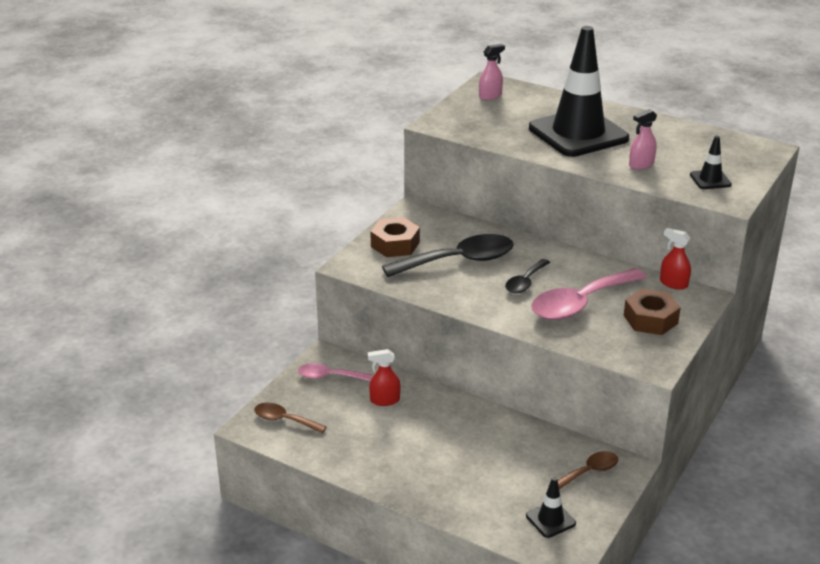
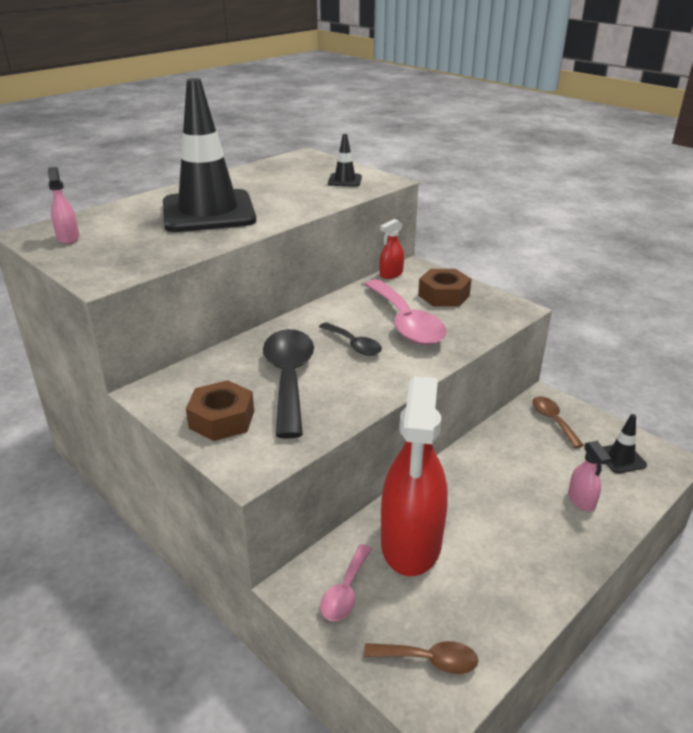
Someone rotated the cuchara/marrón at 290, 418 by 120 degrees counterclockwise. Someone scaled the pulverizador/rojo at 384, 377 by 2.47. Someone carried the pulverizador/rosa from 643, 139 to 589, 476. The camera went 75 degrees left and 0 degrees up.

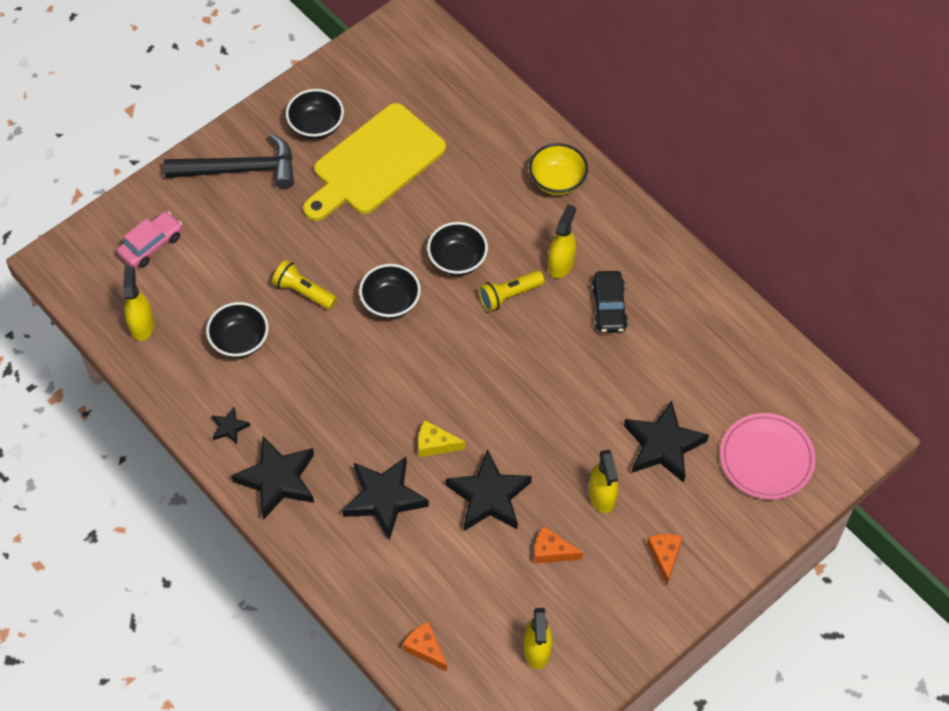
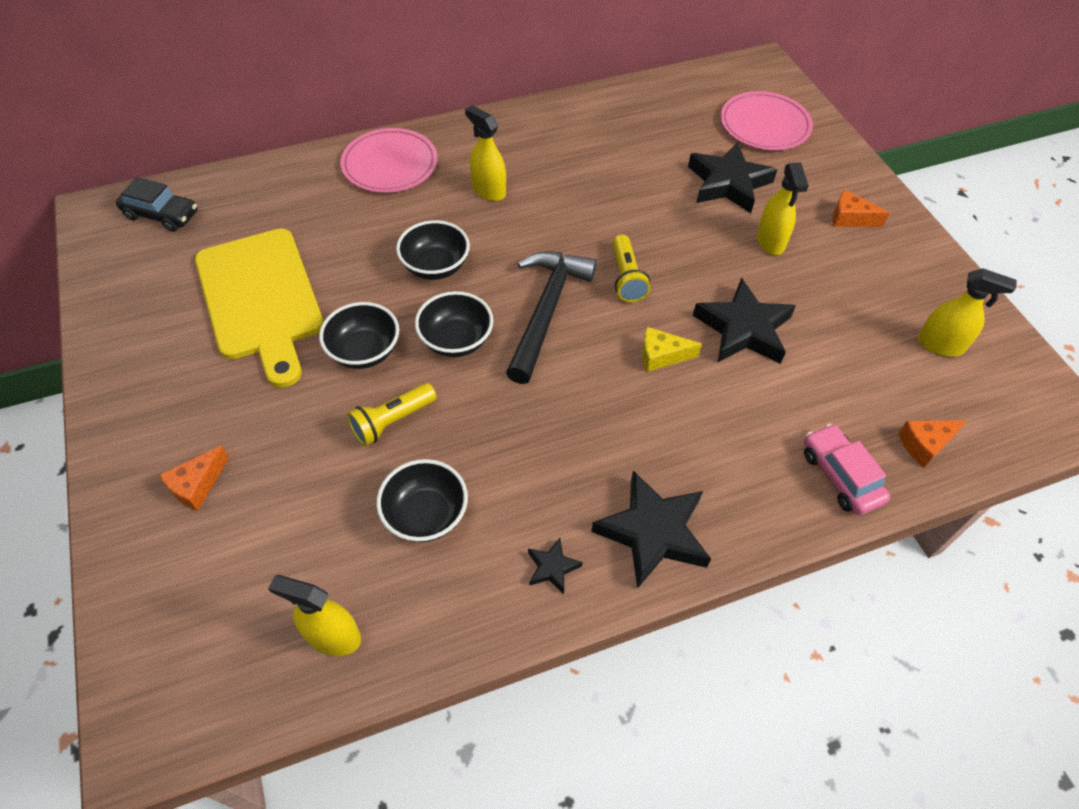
Someone carried the coche/rosa from 149, 239 to 847, 469. Someone carried the martillo/negro from 229, 161 to 551, 317. Someone carried the cuenco/negro from 315, 114 to 359, 335. Someone took away the estrella/negro at 385, 498. Someone rotated the queso/amarillo at 441, 438 by 60 degrees clockwise. Someone carried the lámpara de mano/amarillo from 511, 291 to 631, 268. Someone swapped the cuenco/amarillo at 558, 169 for the plato/rosa at 389, 160. Someone carried the queso/naranja from 558, 544 to 194, 478. Someone rotated the pulverizador/amarillo at 603, 481 by 75 degrees clockwise. Someone carried the coche/negro from 610, 302 to 157, 204. The camera went 70 degrees left and 5 degrees down.

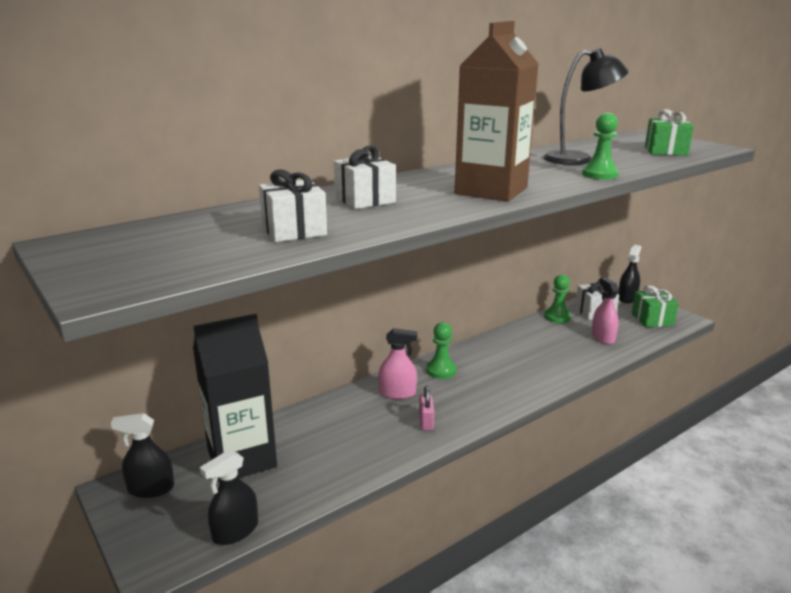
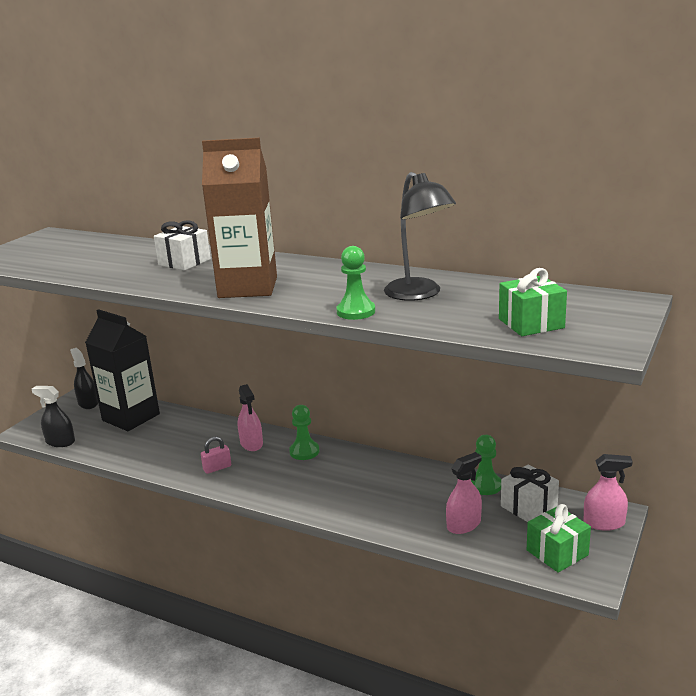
Someone took away the regalo/blanco at 293, 205. Someone repainted the pulverizador/negro at 630, 274, which became the pulverizador/rosa at 608, 492. The camera went 65 degrees right and 0 degrees up.

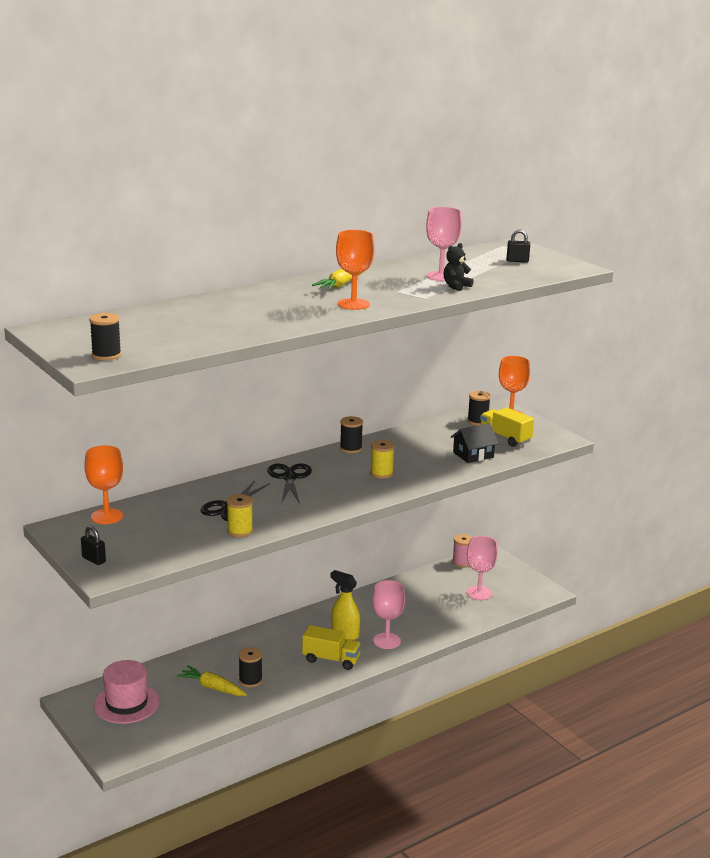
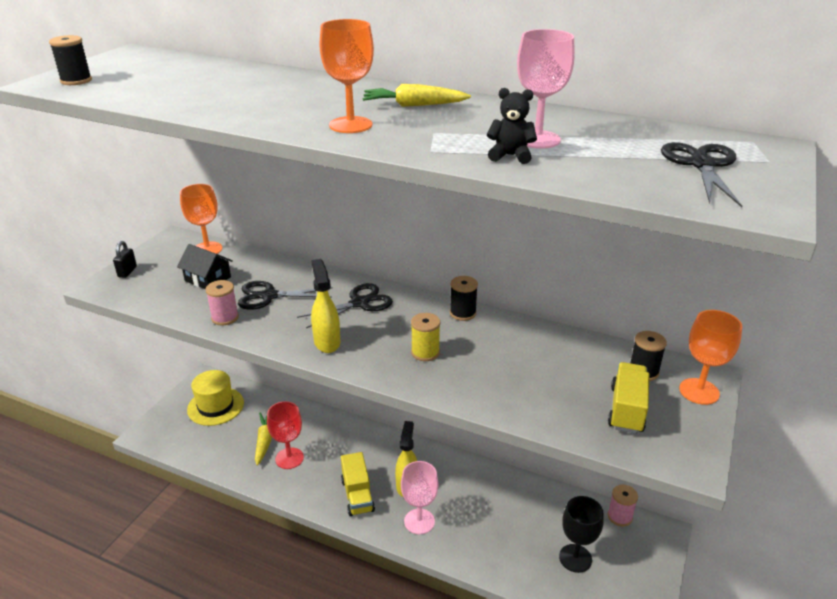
Someone repainted the sombrero/rosa at 126, 692, which became the sombrero/amarillo at 215, 398. Someone repainted the carrete/amarillo at 240, 515, which became the carrete/rosa at 222, 302. Someone swapped the carrete/negro at 251, 667 for the copa/rojo at 285, 435. Someone carried the casa/negro from 475, 443 to 205, 266. Someone repainted the copa/rosa at 482, 568, which became the copa/negro at 581, 534. Someone swapped the candado/negro at 518, 246 for the tijeras/negro at 701, 174. Someone put down the pulverizador/amarillo at 325, 306. The camera went 60 degrees right and 10 degrees up.

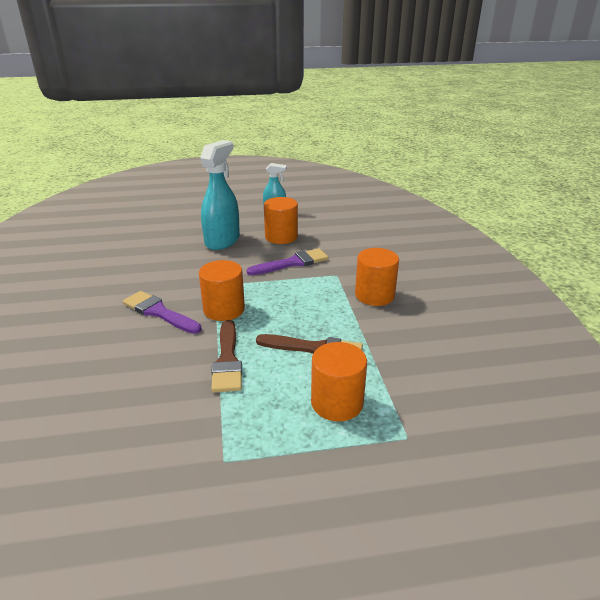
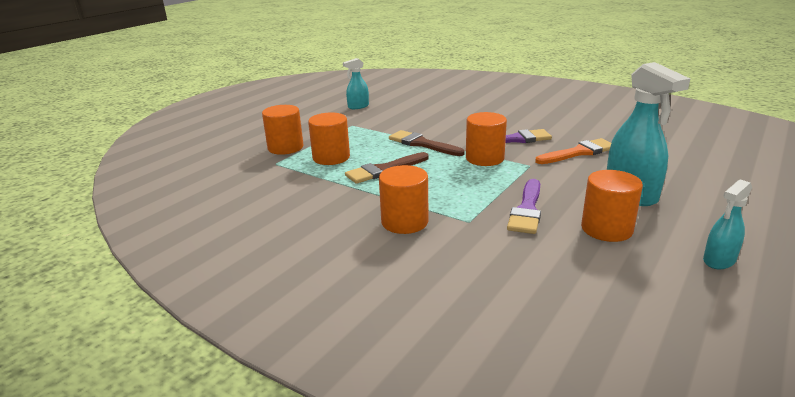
Someone put down the cilindro/naranja at 283, 130. Someone put down the pulverizador/turquesa at 356, 83. Someone put down the pincel/naranja at 573, 151. The camera went 135 degrees right and 5 degrees down.

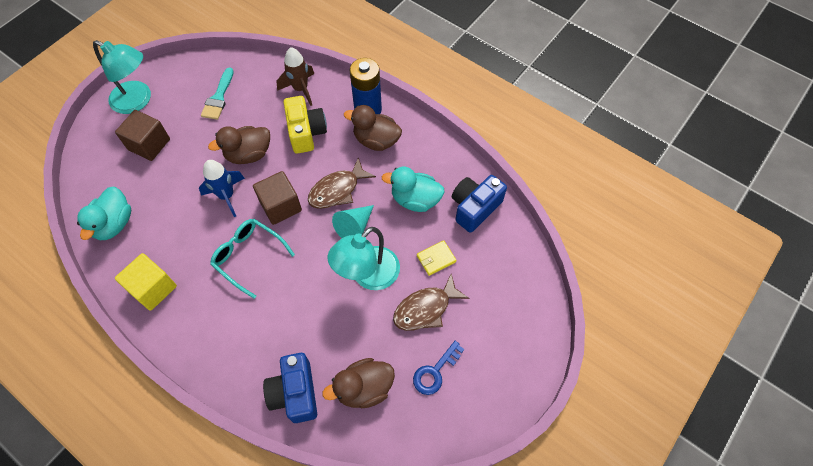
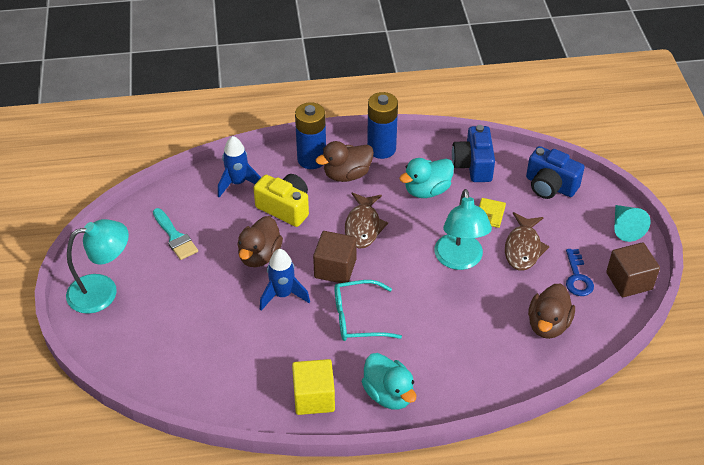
Someone carried the pato/turquesa from 104, 213 to 389, 381. Someone carried the cubo/marrón from 142, 135 to 633, 269. Someone carried the cámara/azul from 290, 388 to 555, 172. Someone repainted the cohete/marrón at 295, 76, which became the cohete/azul at 239, 166. Someone carried the cono/turquesa from 353, 221 to 632, 223. Someone put down the pila/azul at 382, 125. The camera went 45 degrees left and 15 degrees down.

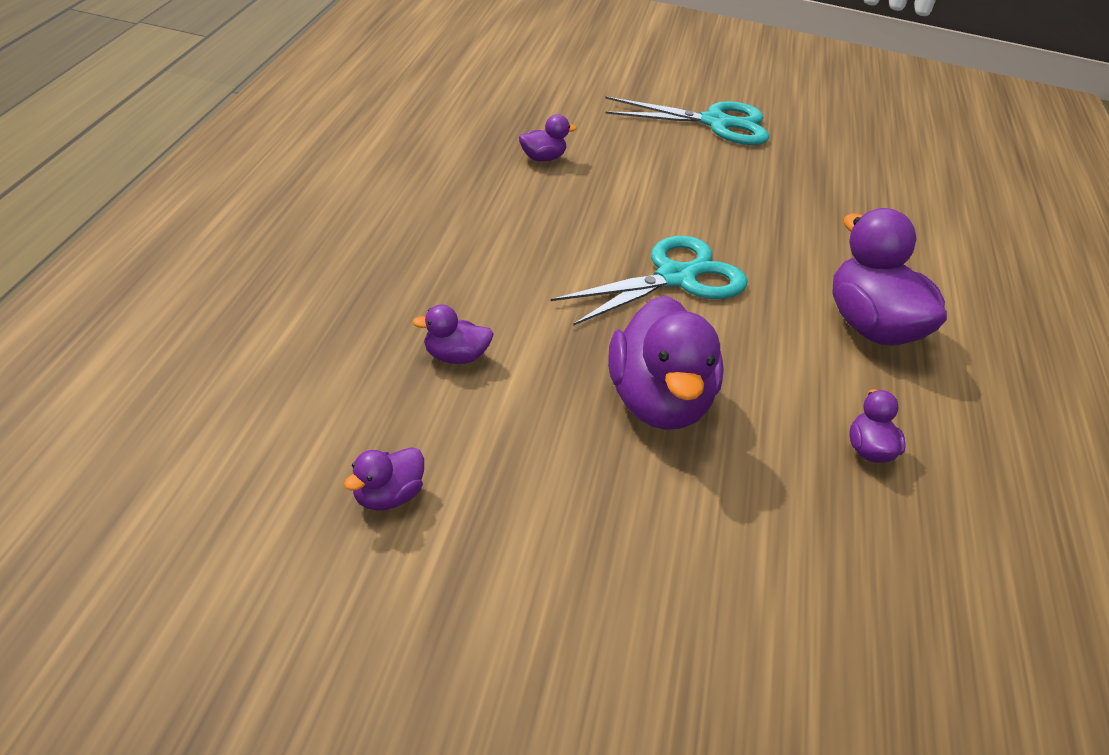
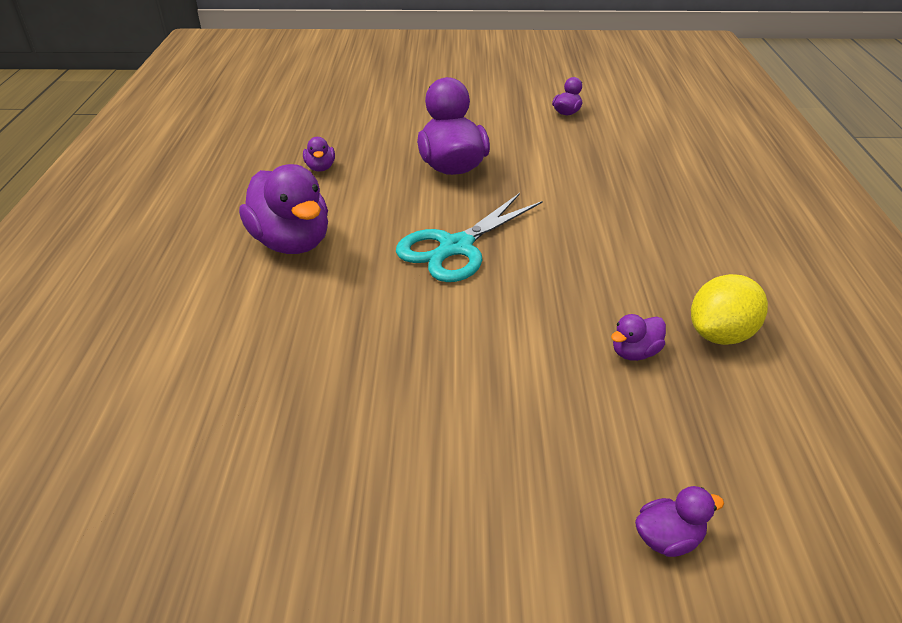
Someone carried the pato/morado from 452, 334 to 679, 521. Someone took away the tijeras/turquesa at 687, 121. Someone put down the limón/amarillo at 729, 309. The camera went 175 degrees right and 0 degrees up.

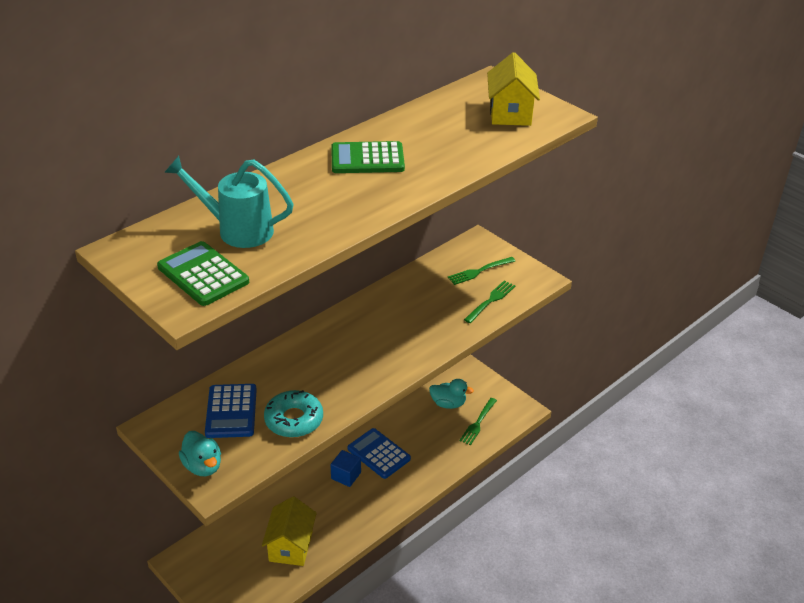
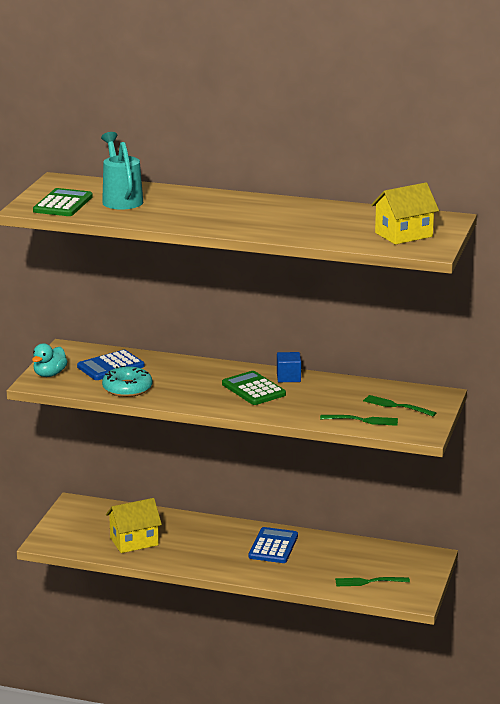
Someone carried the calculadora/verde from 368, 157 to 254, 388. Someone carried the cubo/azul from 346, 468 to 289, 367. Someone took away the pato/turquesa at 451, 394. The camera went 60 degrees right and 15 degrees down.

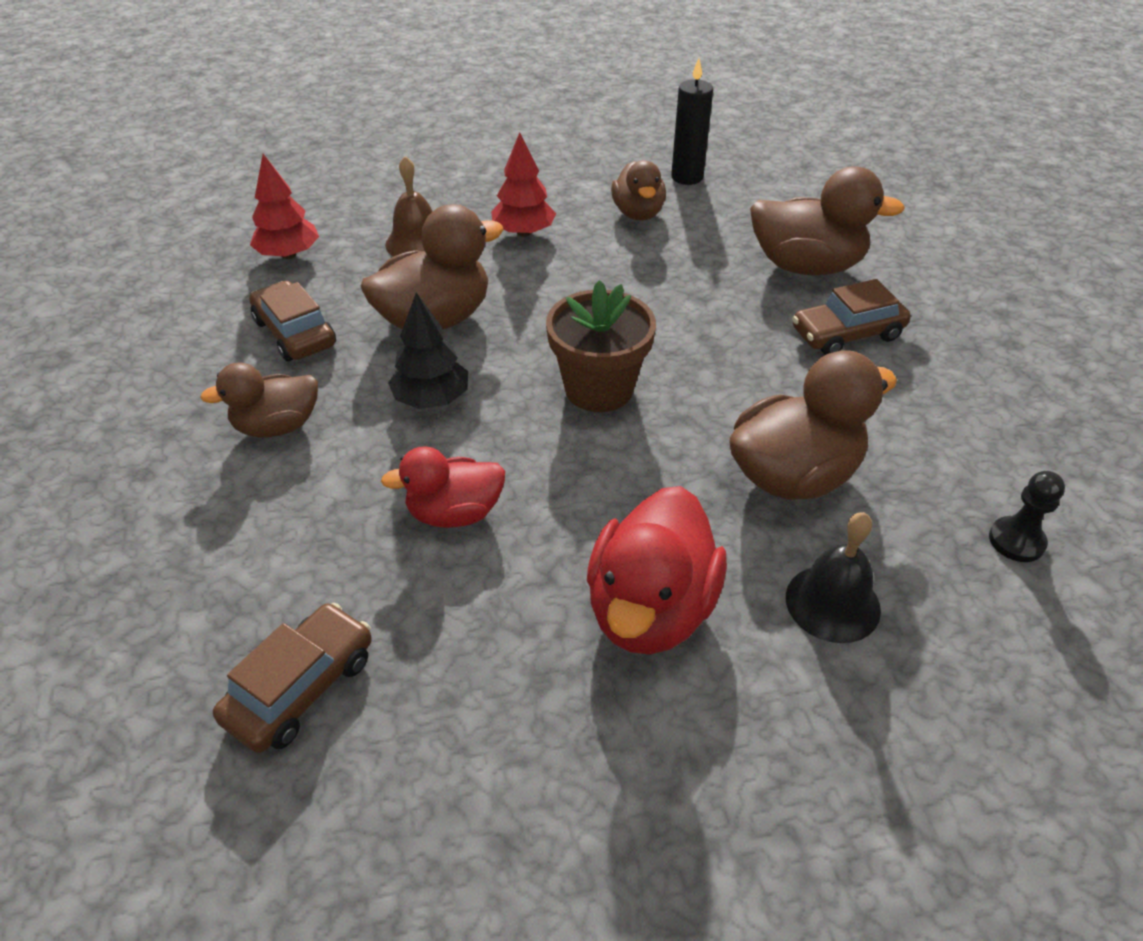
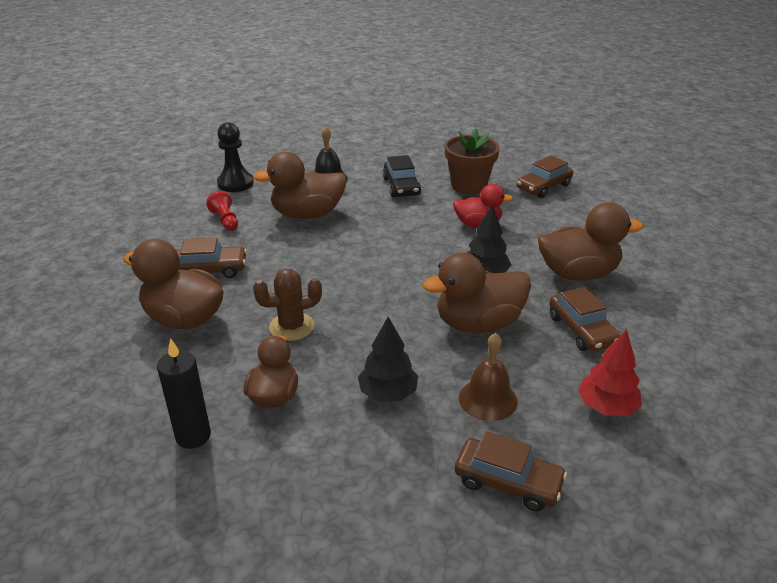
Someone scaled the pato/marrón at 259, 399 by 1.57. Someone repainted the árbol/rojo at 523, 184, which became the árbol/negro at 388, 359. Someone carried the maceta/marrón from 601, 346 to 472, 161. Someone swapped the pato/rojo at 657, 570 for the coche/negro at 402, 176. Someone scaled the peón/negro at 1027, 516 by 1.54. Someone put down the peón/rojo at 222, 211. Someone put down the cactus/marrón at 287, 305. Someone put down the coche/marrón at 511, 471. The camera went 165 degrees left and 10 degrees down.

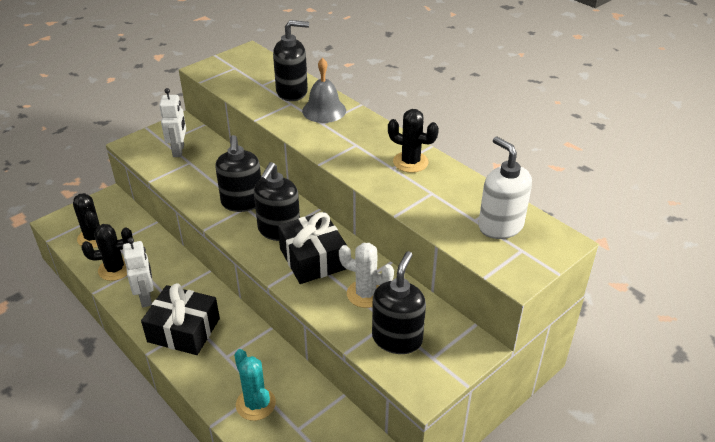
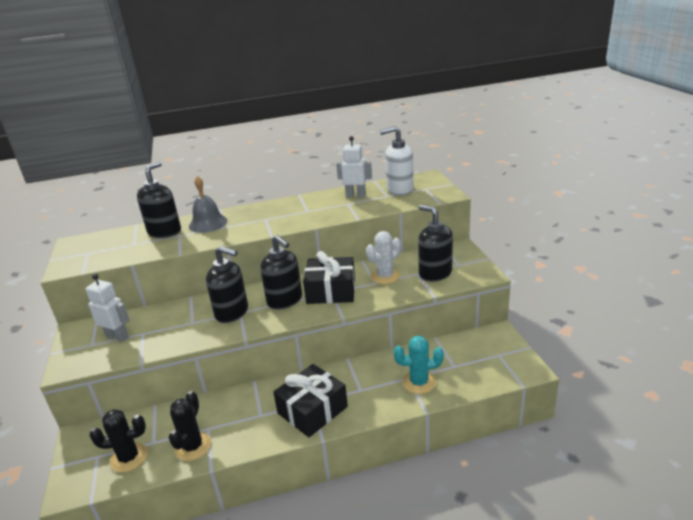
Someone carried the robot/blanco from 138, 272 to 354, 167. Someone took away the cactus/negro at 413, 141. The camera went 60 degrees left and 10 degrees down.

